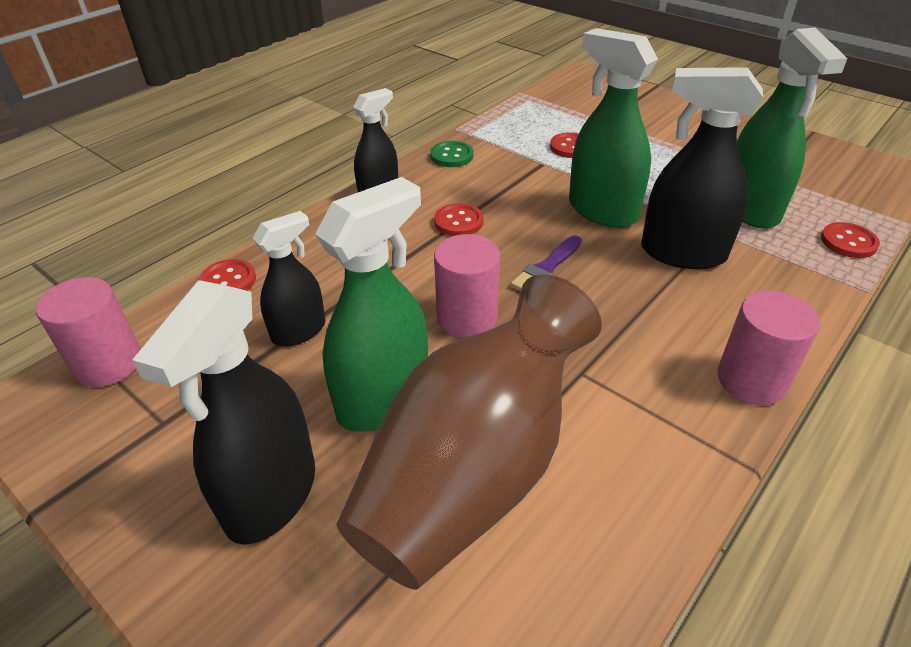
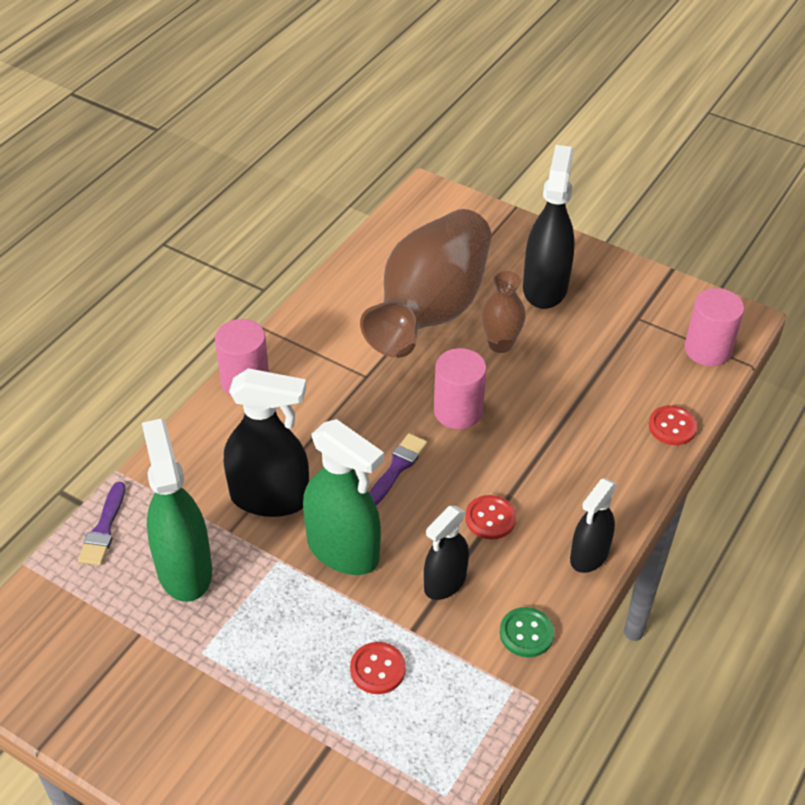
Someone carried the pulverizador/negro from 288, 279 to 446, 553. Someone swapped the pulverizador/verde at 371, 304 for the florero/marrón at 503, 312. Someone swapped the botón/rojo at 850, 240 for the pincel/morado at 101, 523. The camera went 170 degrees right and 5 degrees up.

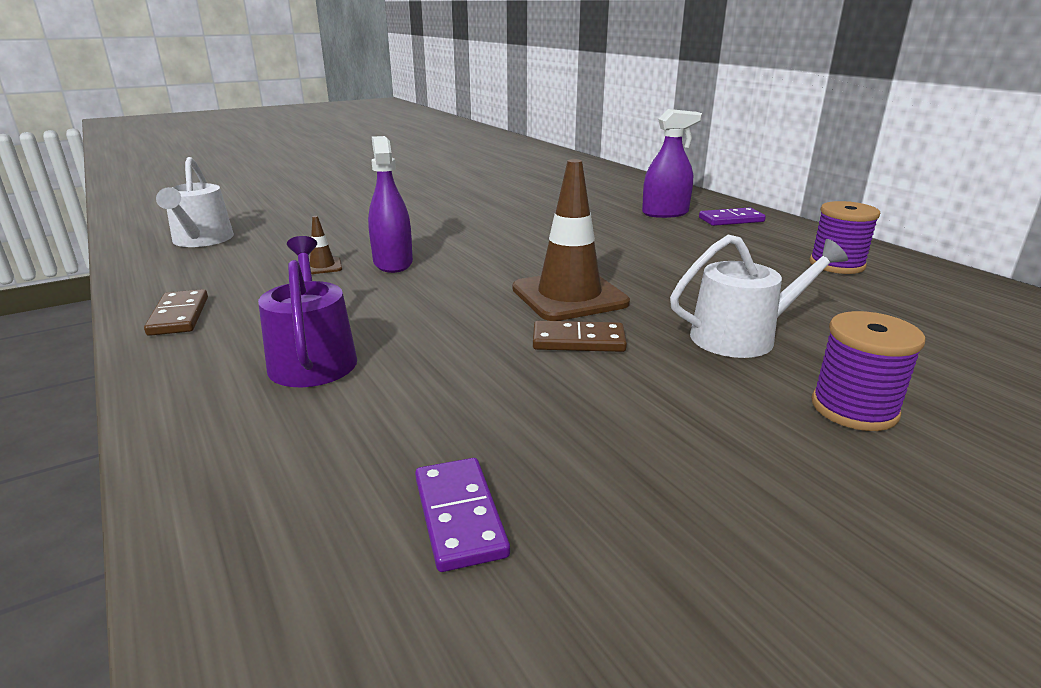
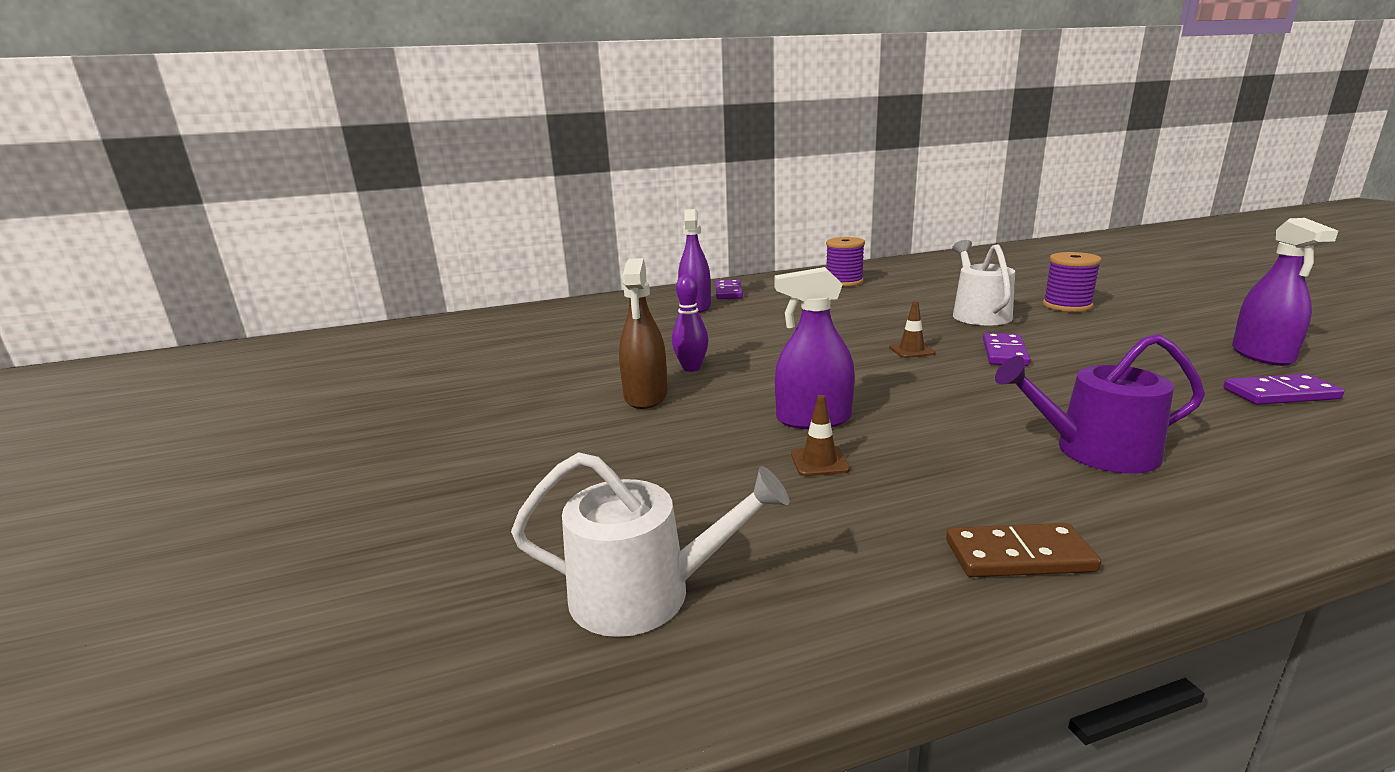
Someone scaled the cono de tráfico/marrón at 571, 240 by 0.43. Someone repainted the ficha de dominó/marrón at 580, 336, which became the ficha de dominó/morado at 1006, 349. Someone put down the pulverizador/marrón at 643, 333. Someone put down the bolo/morado at 690, 323. Someone put down the pulverizador/morado at 1285, 292. The camera went 75 degrees left and 5 degrees down.

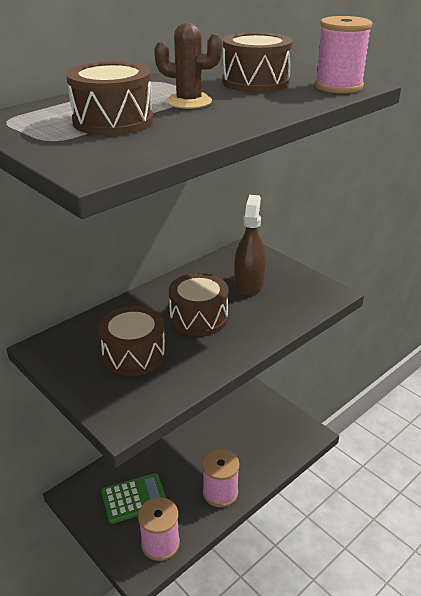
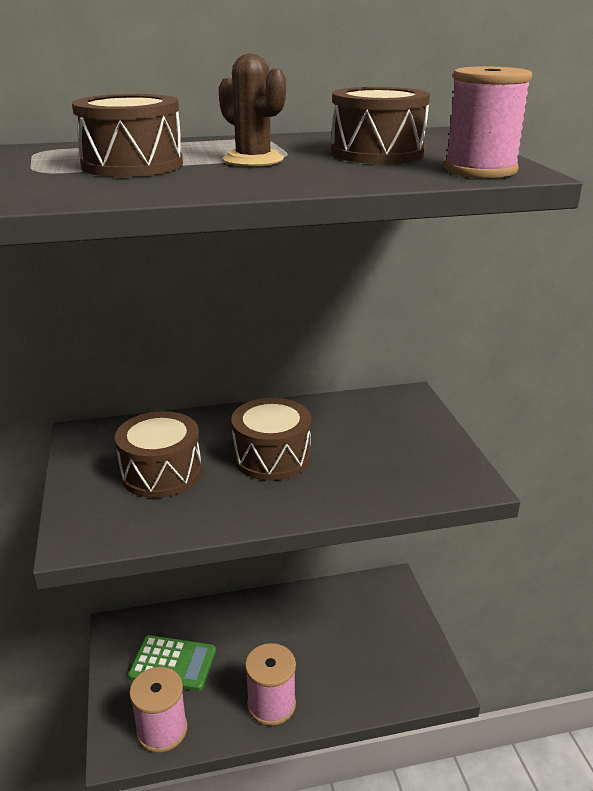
Someone took away the pulverizador/marrón at 250, 245. The camera went 30 degrees right and 5 degrees down.

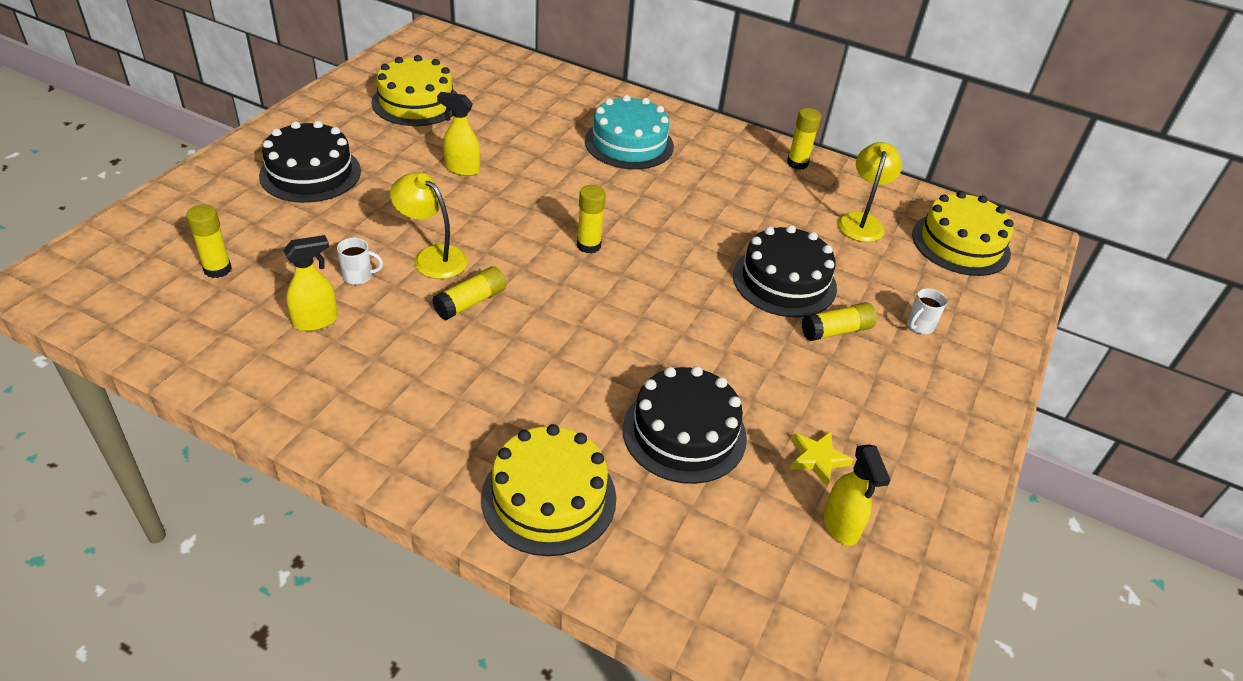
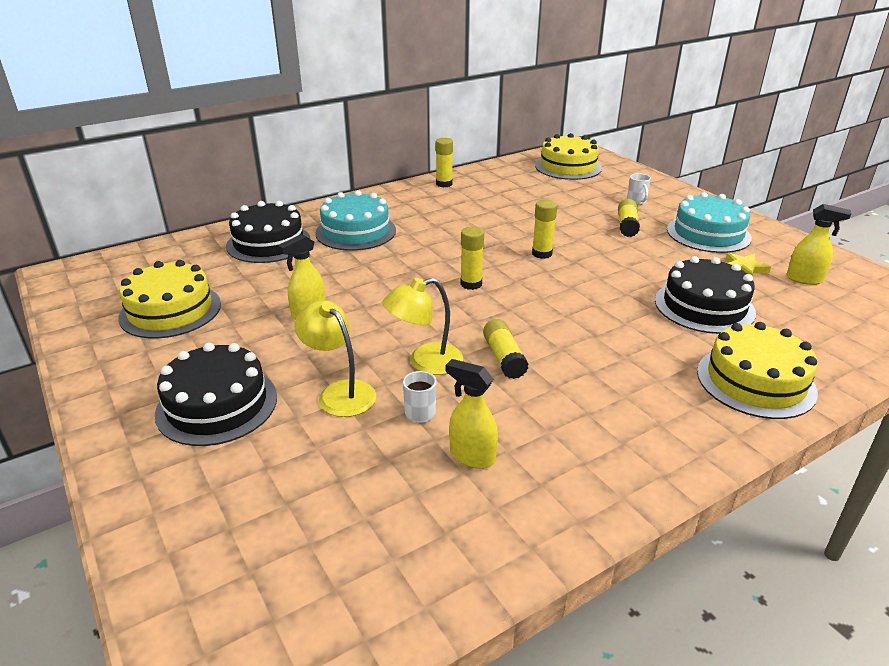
Someone carried the barra de pegamento/amarillo from 209, 241 to 544, 229. Someone rotated the pulverizador/amarillo at 310, 283 by 60 degrees counterclockwise. Someone carried the tarta/negro from 785, 271 to 268, 232. Someone carried the lámpara/amarillo from 869, 192 to 335, 358. Someone put down the tarta/turquesa at 709, 222. The camera went 55 degrees left and 10 degrees down.

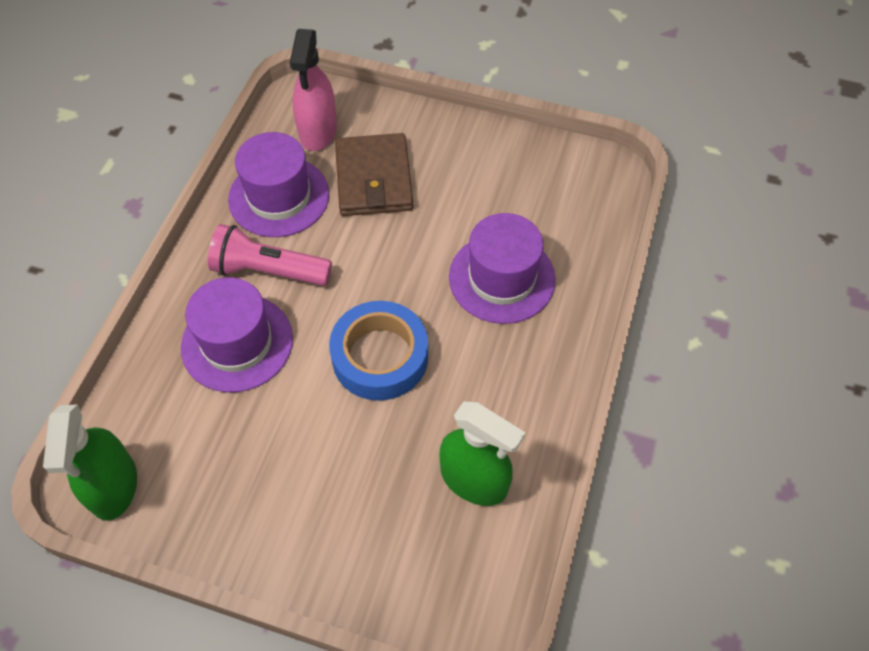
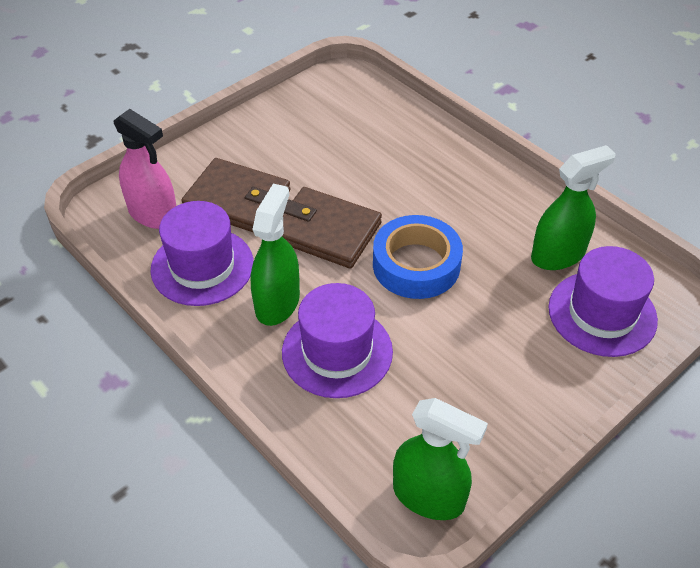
Someone swapped the lámpara de mano/rosa at 270, 255 for the pulverizador/verde at 275, 255. Someone carried the sombrero/morado from 502, 268 to 603, 301. Someone put down the cartera/marrón at 332, 228. The camera went 60 degrees left and 10 degrees down.

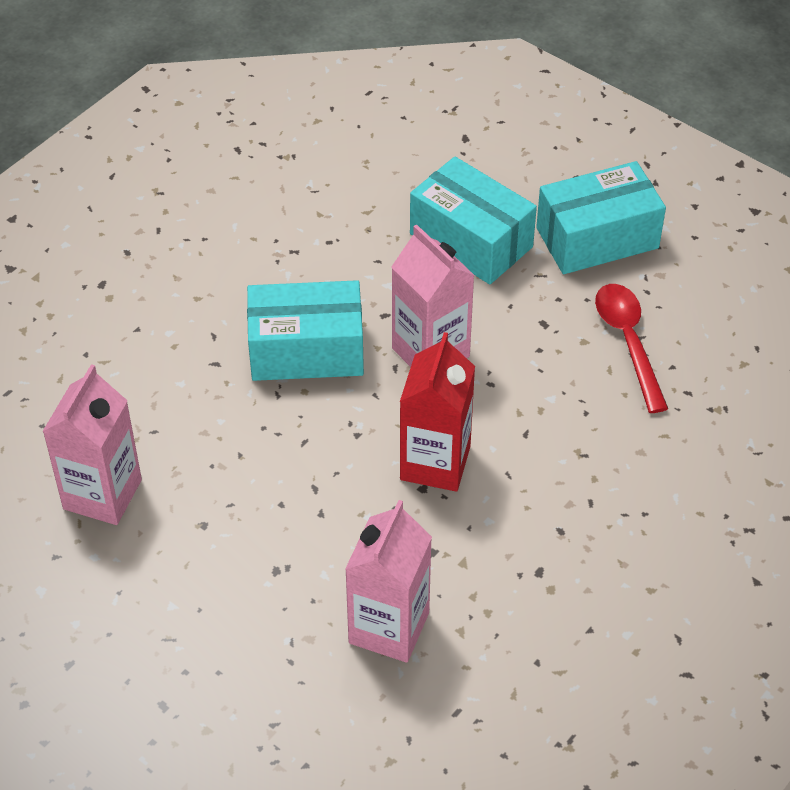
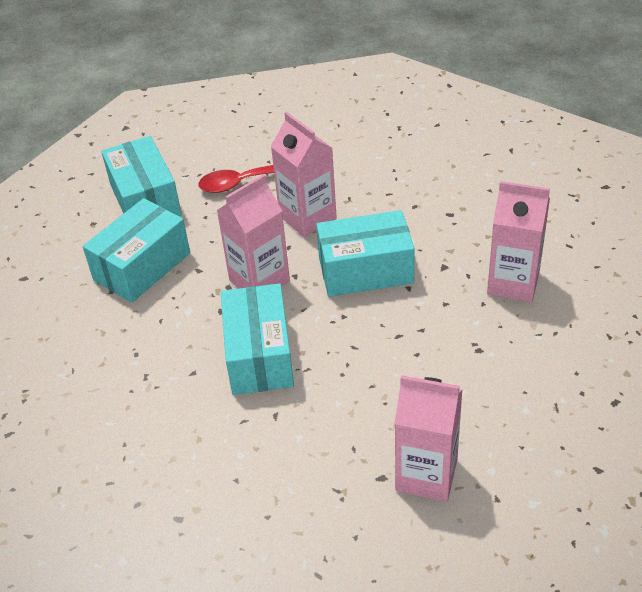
Someone swapped the cartón de leche/rojo at 437, 412 for the caja/turquesa at 365, 253. Someone put down the cartón de leche/rosa at 304, 174. The camera went 90 degrees left and 5 degrees down.

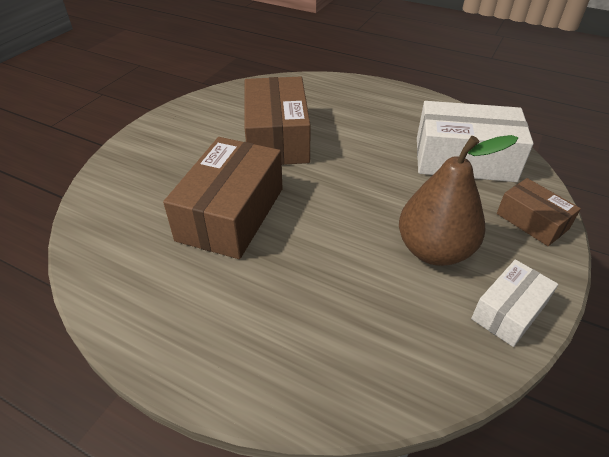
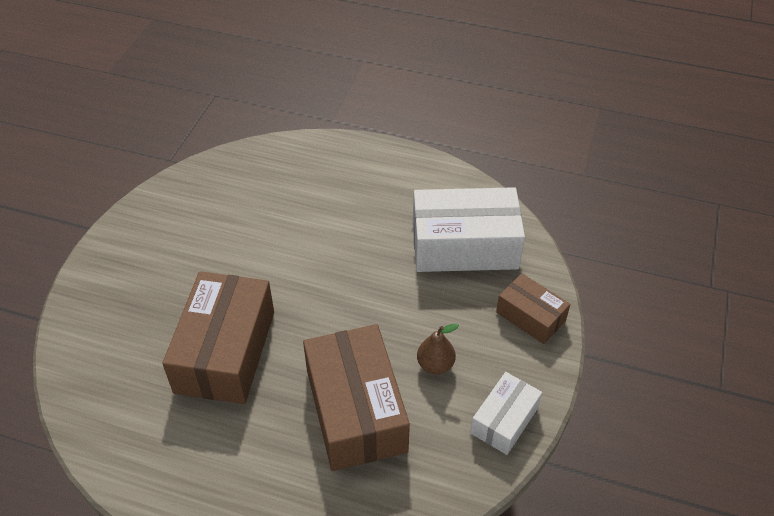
Someone carried the caja/marrón from 277, 121 to 356, 397. Someone scaled the pera/marrón at 458, 200 by 0.49. The camera went 10 degrees left and 5 degrees up.

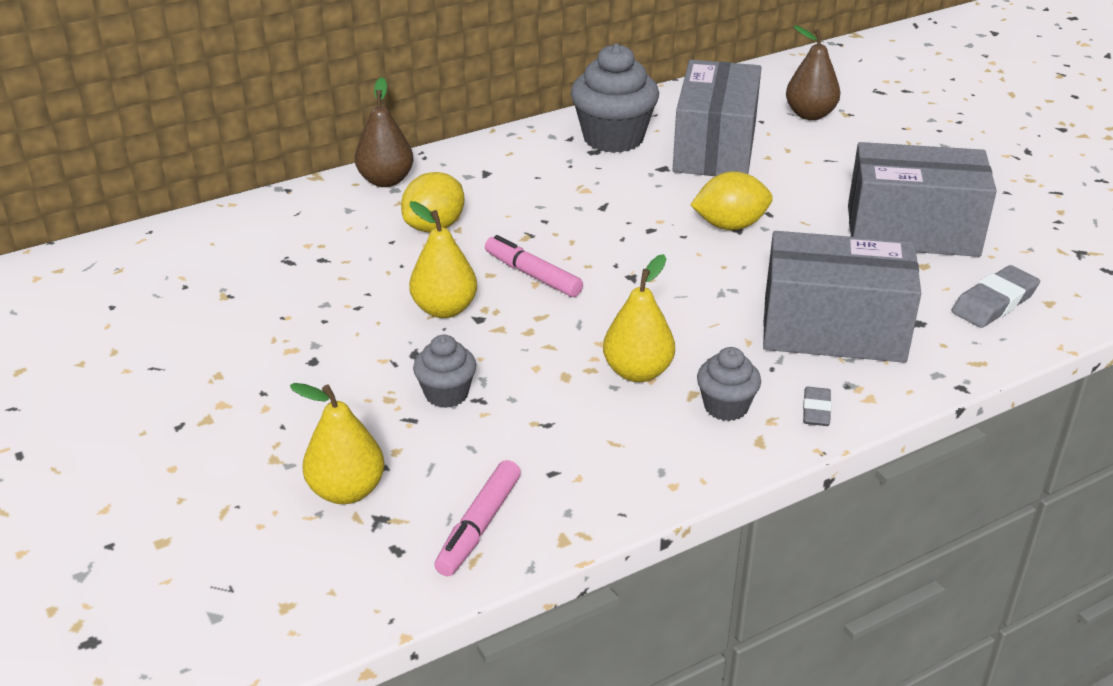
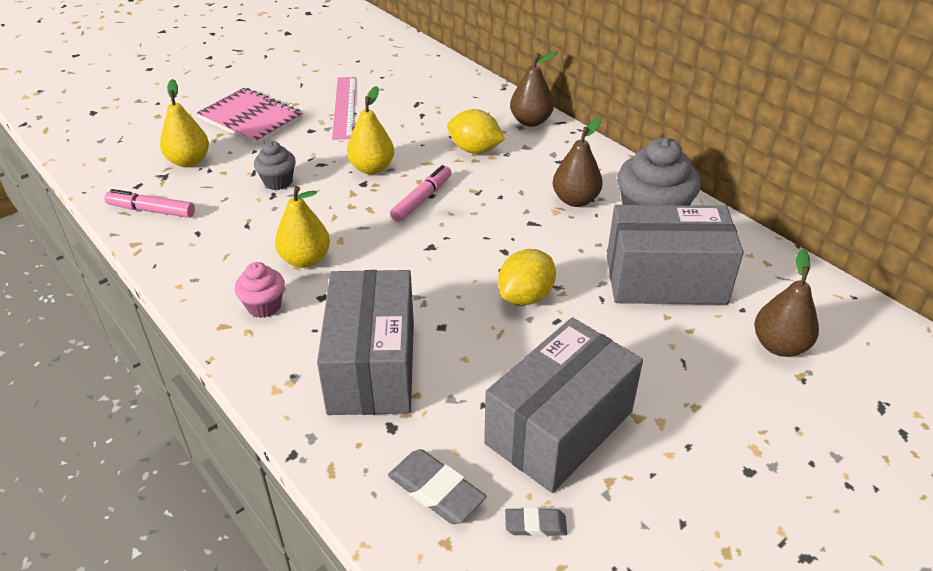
Someone rotated the limón/amarillo at 731, 200 by 60 degrees clockwise. Someone repainted the magdalena/gris at 729, 384, which became the magdalena/rosa at 260, 290. Someone carried the goma de borrar/gris from 817, 406 to 536, 521. Someone rotated the caja/gris at 922, 199 by 45 degrees clockwise. Someone put down the cuaderno/rosa at 250, 116. Someone put down the regla/rosa at 344, 108. Someone put down the pera/marrón at 578, 162. The camera went 80 degrees right and 5 degrees up.

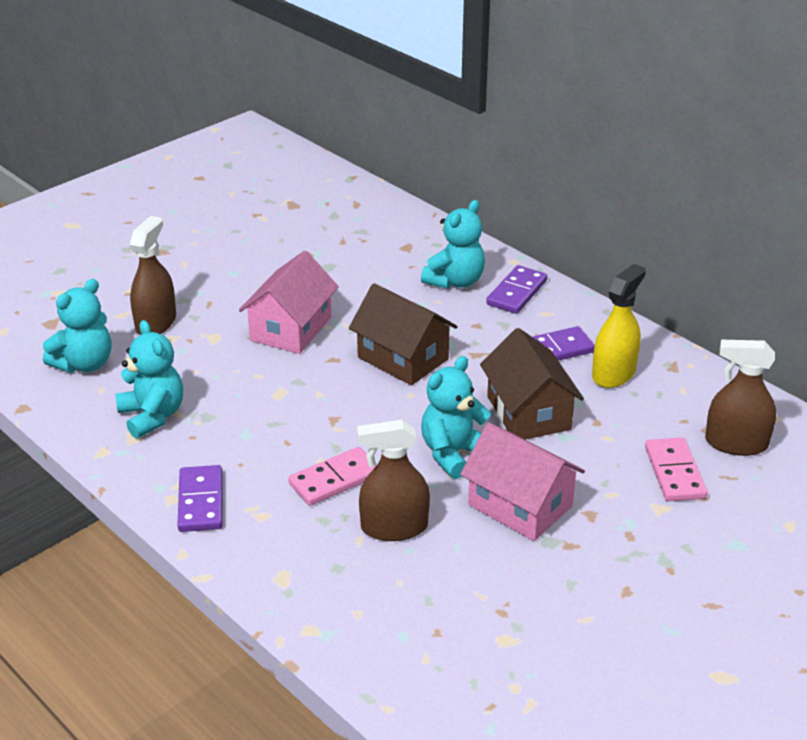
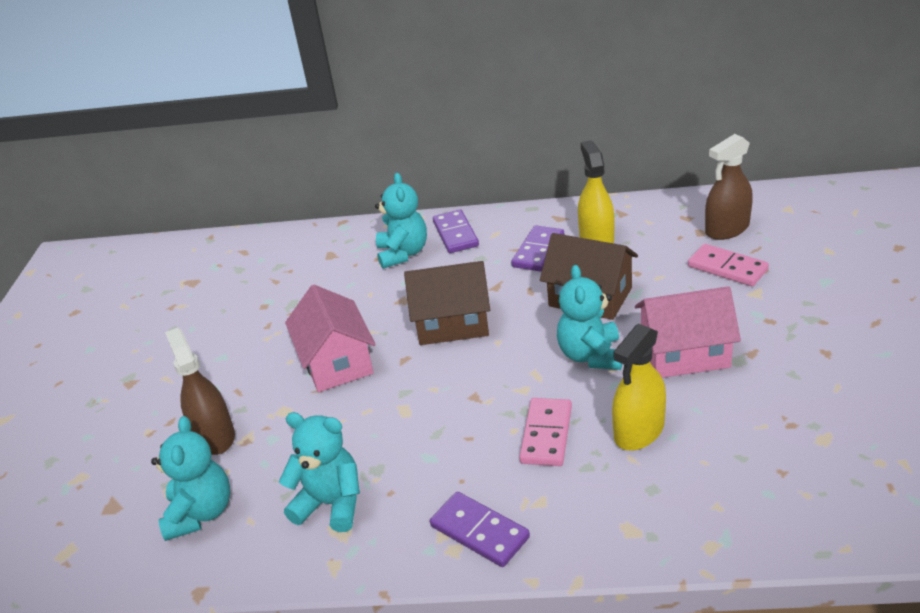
Someone repainted the pulverizador/marrón at 393, 480, which became the pulverizador/amarillo at 639, 387. The camera went 40 degrees left and 0 degrees up.

